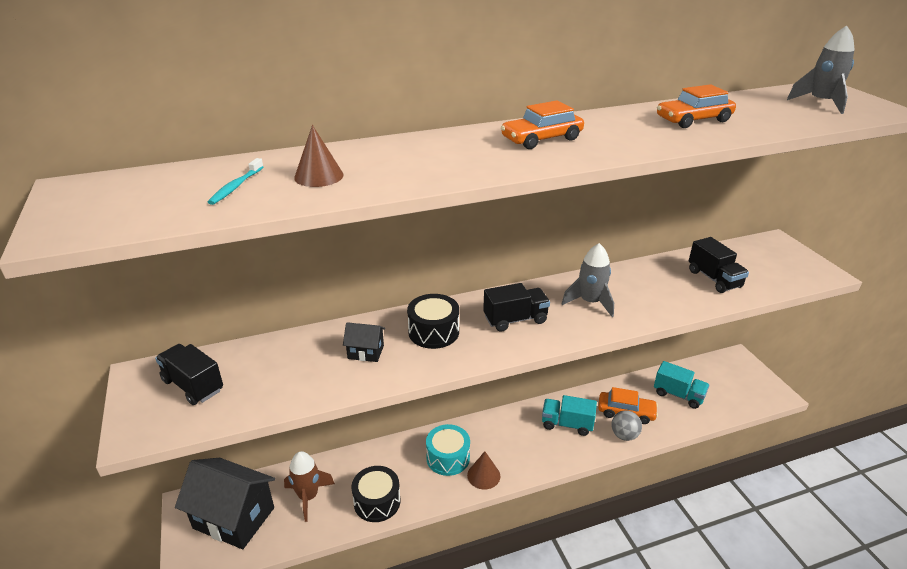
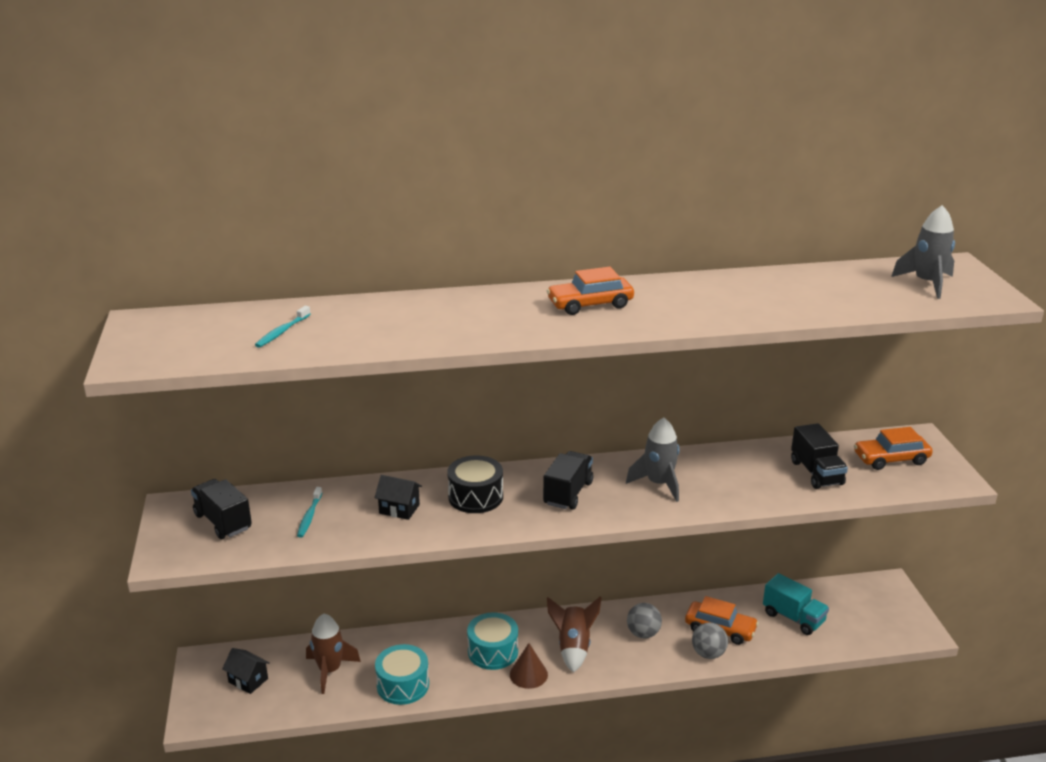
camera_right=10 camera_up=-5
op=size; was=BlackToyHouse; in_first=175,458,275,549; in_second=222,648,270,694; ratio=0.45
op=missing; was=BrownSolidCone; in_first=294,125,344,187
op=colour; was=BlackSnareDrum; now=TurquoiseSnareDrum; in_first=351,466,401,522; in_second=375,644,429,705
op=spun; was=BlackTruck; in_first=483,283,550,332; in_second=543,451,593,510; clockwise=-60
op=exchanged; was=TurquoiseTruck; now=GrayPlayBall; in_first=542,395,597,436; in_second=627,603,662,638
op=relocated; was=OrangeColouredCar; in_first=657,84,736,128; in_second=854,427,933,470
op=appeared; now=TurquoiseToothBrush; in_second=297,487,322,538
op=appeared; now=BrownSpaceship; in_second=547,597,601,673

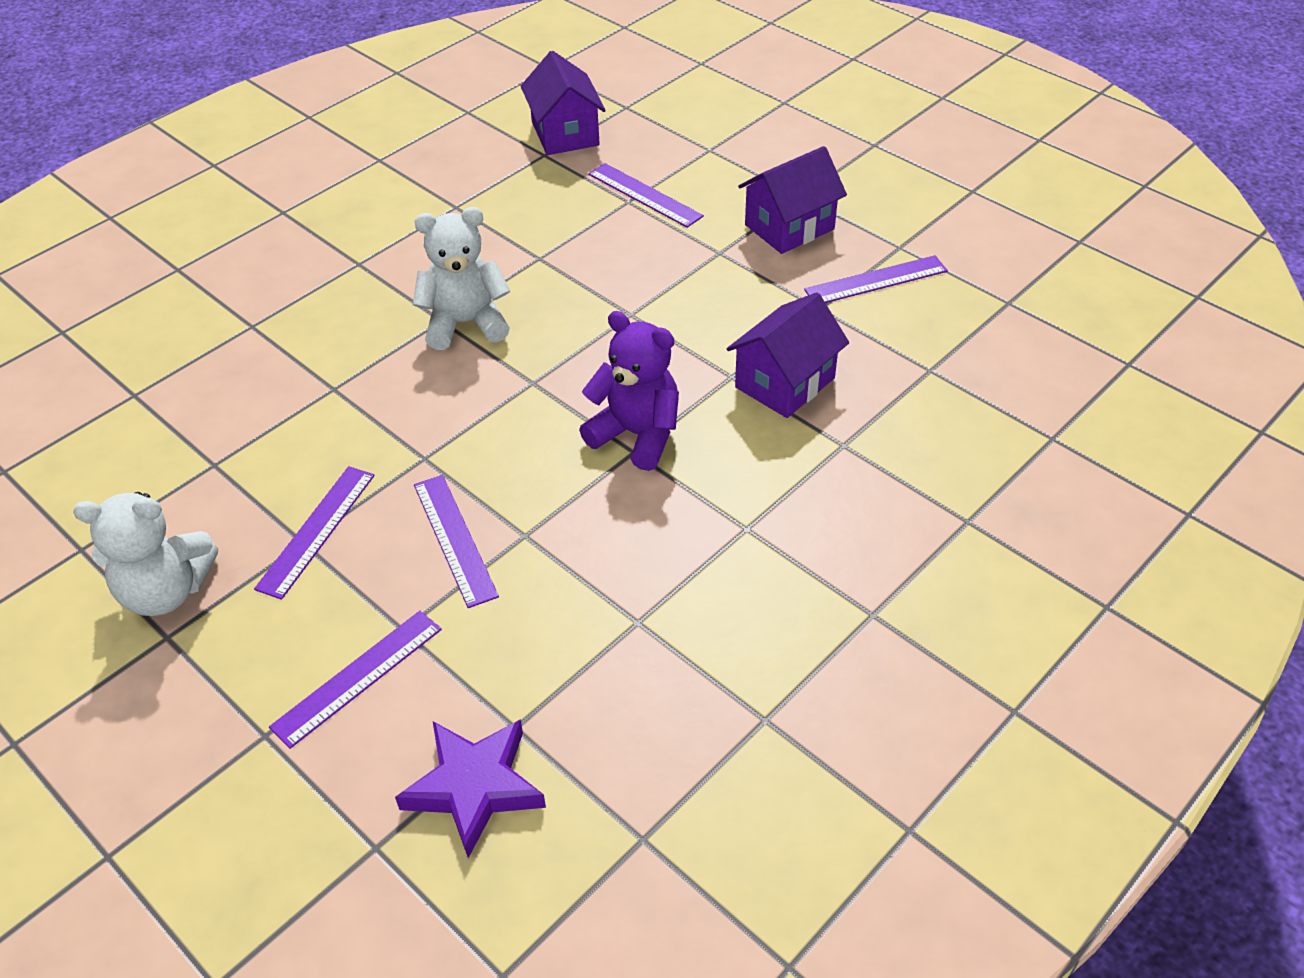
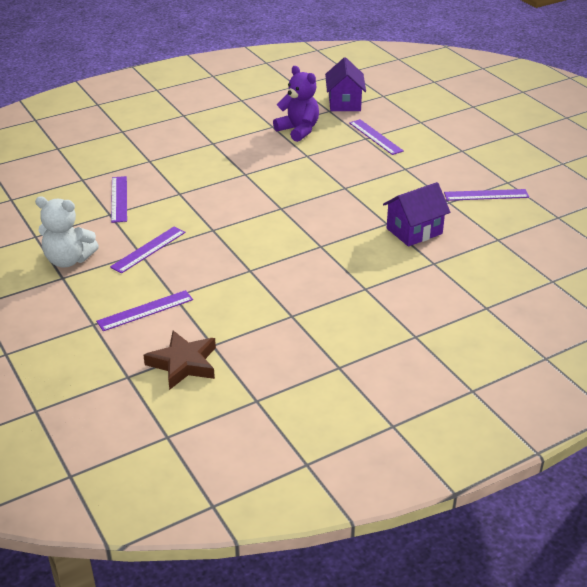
camera_right=15 camera_up=-10
op=colour; was=PurpleStar; now=BrownStar; in_first=395,719,546,858; in_second=143,331,216,390
op=missing; was=PureWhiteStuffedBear; in_first=412,207,510,350
op=relocated; was=PurpleMeasuringStick; in_first=414,475,499,608; in_second=111,176,127,223
op=relocated; was=PurpleStuffedBear; in_first=579,311,679,471; in_second=273,66,319,142
op=missing; was=PurpleToyHouse; in_first=738,146,847,254

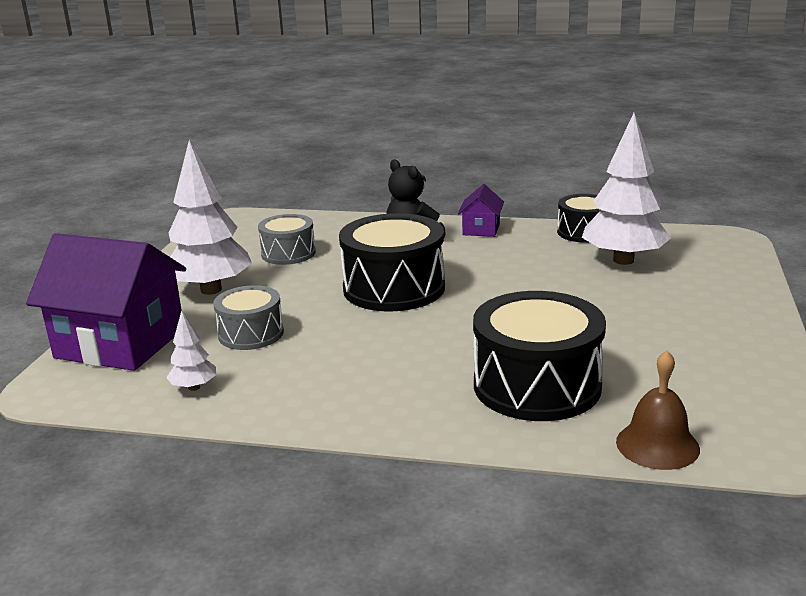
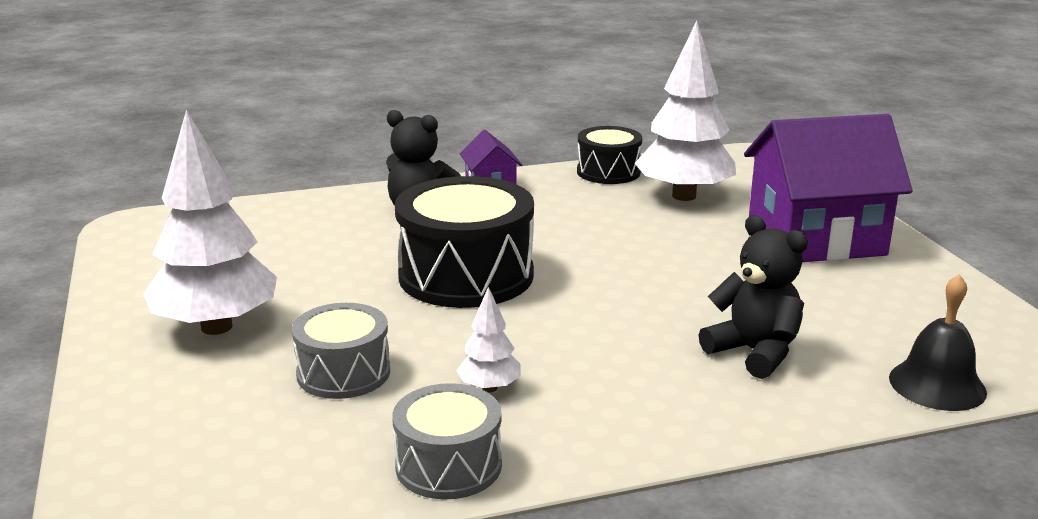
camera_right=-30 camera_up=0
op=relocated; was=PurpleToyHouse; in_first=26,233,186,371; in_second=744,114,913,262
op=relocated; was=PureWhiteTree; in_first=166,311,216,391; in_second=456,287,521,392
op=relocated; was=GraySnareDrum; in_first=258,214,316,265; in_second=392,383,502,500
op=exchanged; was=BlackSnareDrum; now=BlackStuffedBear; in_first=473,291,606,421; in_second=699,215,808,379
op=colour; was=BrownBell; now=BlackBell; in_first=616,351,700,470; in_second=889,274,987,411

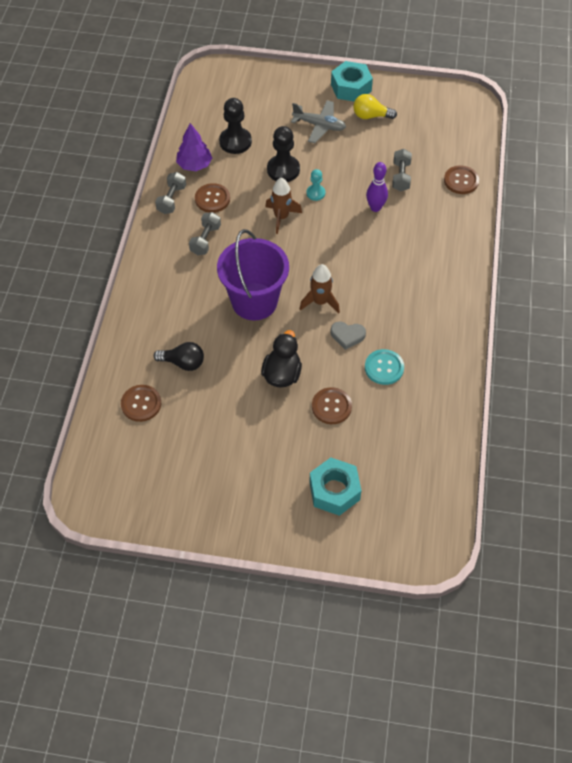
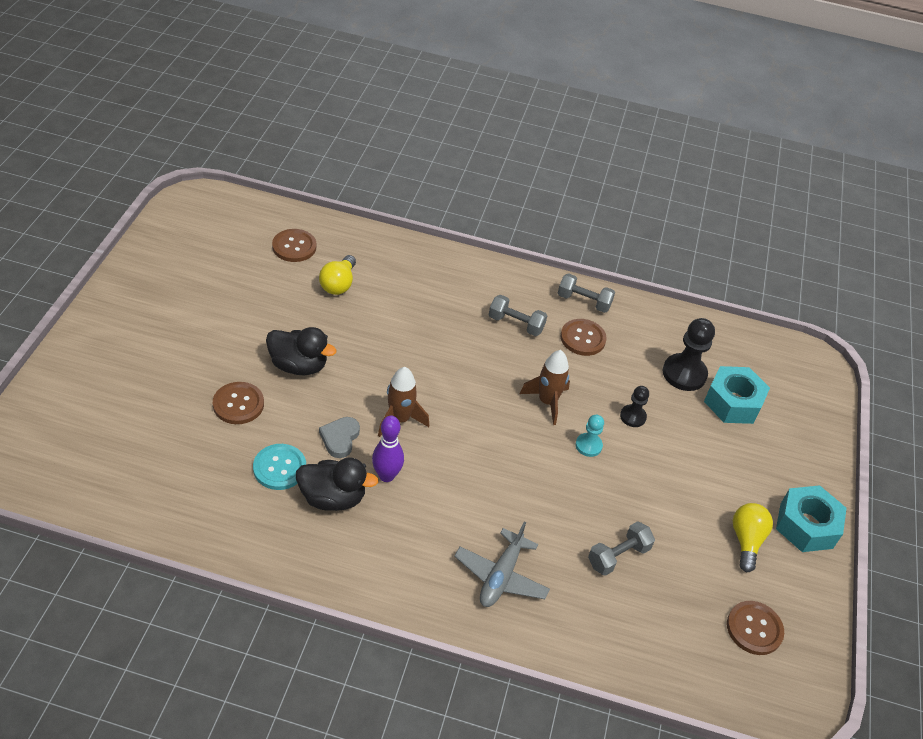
camera_right=90 camera_up=-10
op=colour; was=BlackLightbulb; now=GoldenLightbulb; in_first=154,342,204,371; in_second=319,255,356,295
op=missing; was=PurpleTree; in_first=176,123,212,171
op=missing; was=PurpleSandBucket; in_first=217,229,289,320
op=size; was=BlackChessPawn; in_first=267,126,300,182; in_second=620,386,649,427; ratio=0.57
op=relocated; was=GrayToyPlane; in_first=291,100,346,143; in_second=454,522,550,607
op=relocated; was=TurquoiseNut; in_first=309,458,362,516; in_second=704,366,770,424
op=relocated; was=PurpleBowlingPin; in_first=366,162,388,212; in_second=372,416,404,482
op=spun; was=GrayFreeWeight; in_first=392,149,412,191; in_second=588,521,655,576; clockwise=-45
op=relocated; was=BrownButton; in_first=444,165,479,194; in_second=727,601,784,655
op=appeared; now=BlackRubberDuck; in_second=296,457,379,511

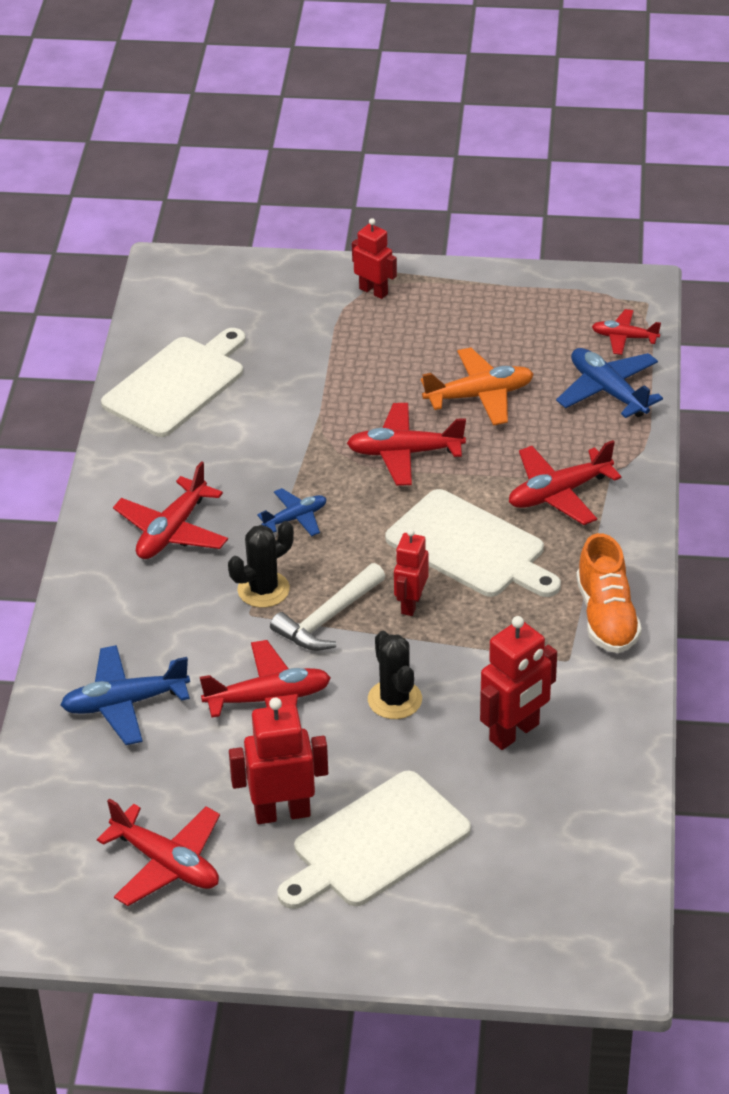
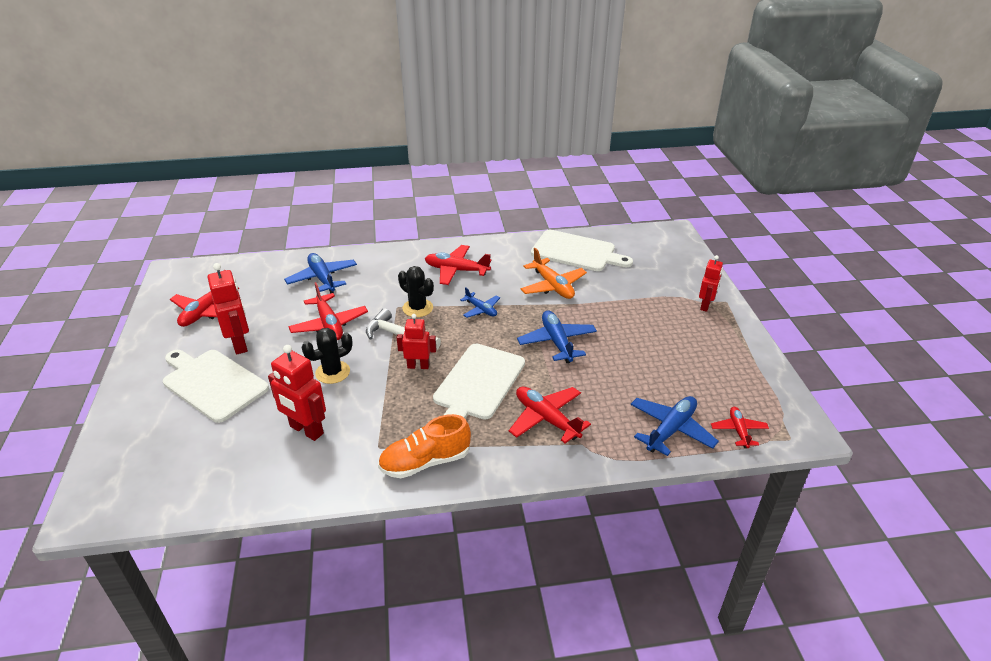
camera_right=75 camera_up=-5
op=colour; was=RedToyPlane; now=BlueToyPlane; in_first=347,403,466,486; in_second=517,310,597,363
op=relocated; was=OrangeColouredToyPlane; in_first=421,348,534,426; in_second=520,248,587,299

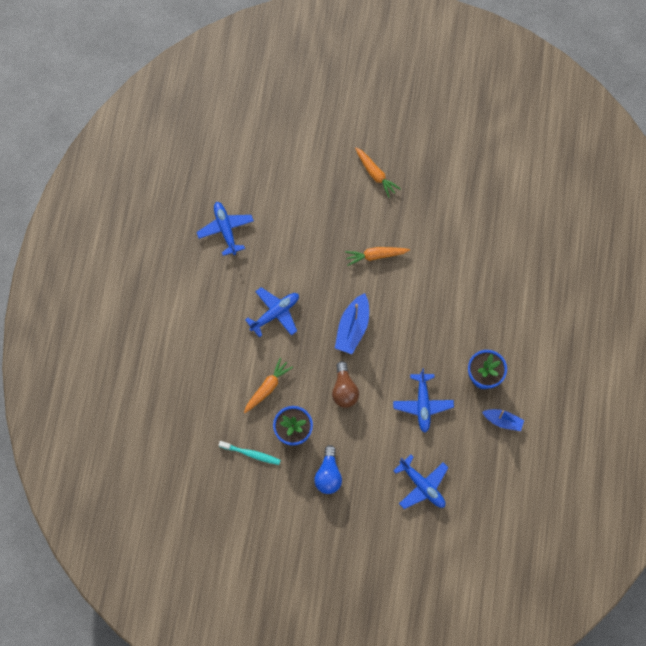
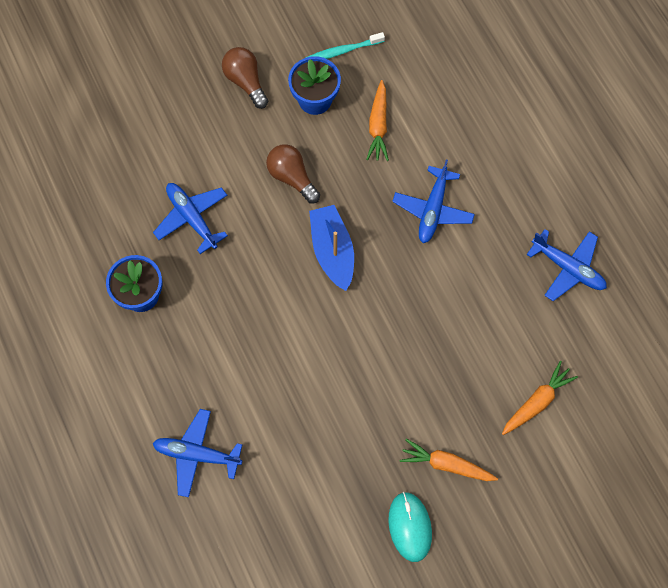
camera_right=145 camera_up=0
op=colour; was=BlueLightbulb; now=BrownLightbulb; in_first=314,445,342,494; in_second=222,47,268,109
op=relocated; was=OrangeColouredRootVegetable; in_first=345,247,410,266; in_second=502,361,578,435
op=relocated; was=BlueToyPlane; in_first=393,455,448,509; in_second=153,409,243,497
op=missing; was=BlueToyBoat; in_first=482,409,524,431
op=appeared; now=TurquoiseComputerMouse; in_second=388,492,432,562

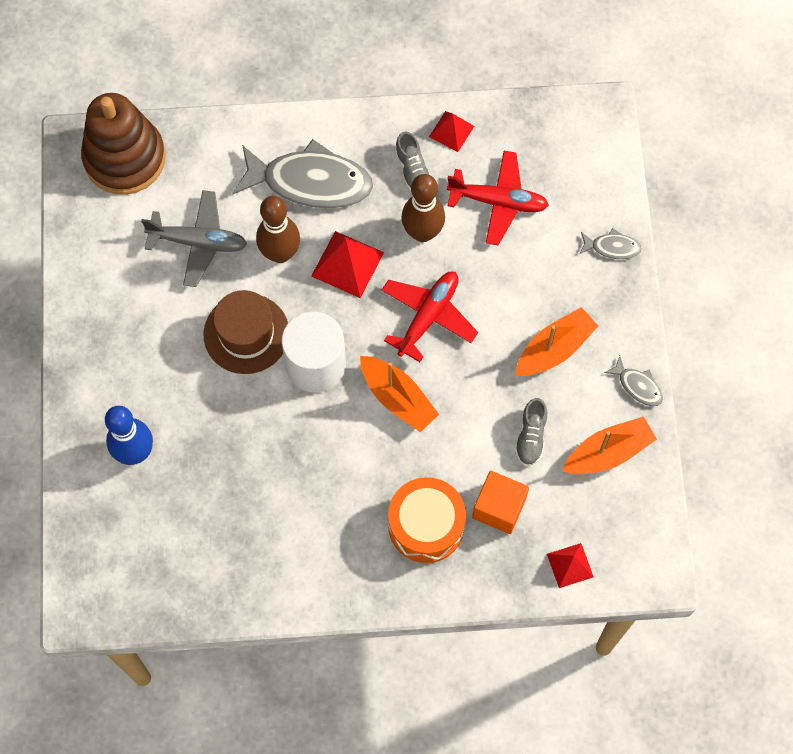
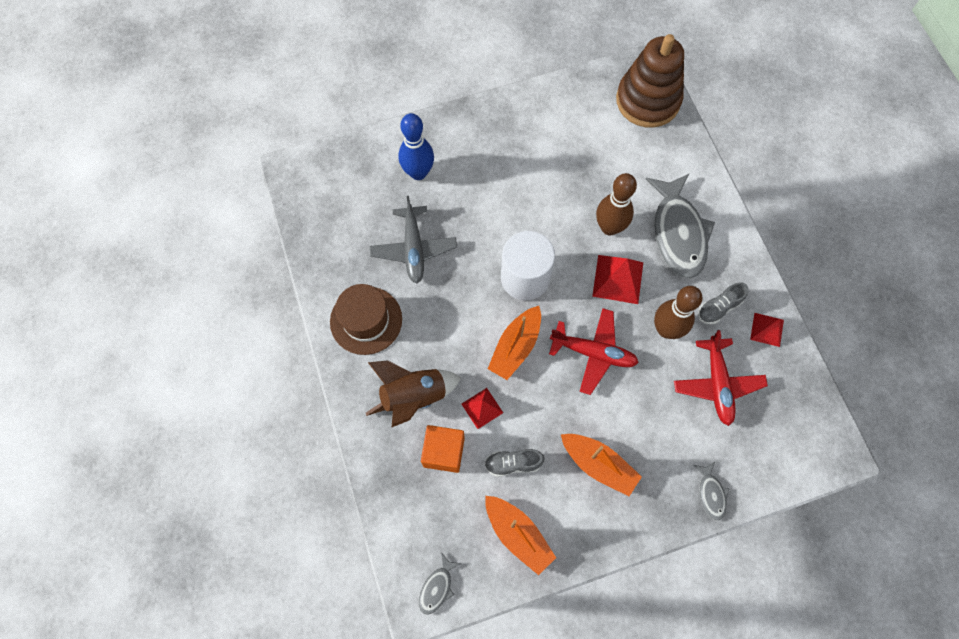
camera_right=75 camera_up=0
op=relocated; was=GrayToyPlane; in_first=141,190,247,287; in_second=370,196,457,284
op=relocated; was=BrownTallHat; in_first=204,290,288,374; in_second=330,284,402,355
op=exchanged; was=OrangeColouredSnareDrum; now=BrownSpaceship; in_first=388,477,466,563; in_second=366,360,461,427
op=relocated; was=RedPyramidShape; in_first=547,543,594,588; in_second=462,388,503,429
op=relocated; was=GrayFish; in_first=604,356,663,406; in_second=419,553,462,615

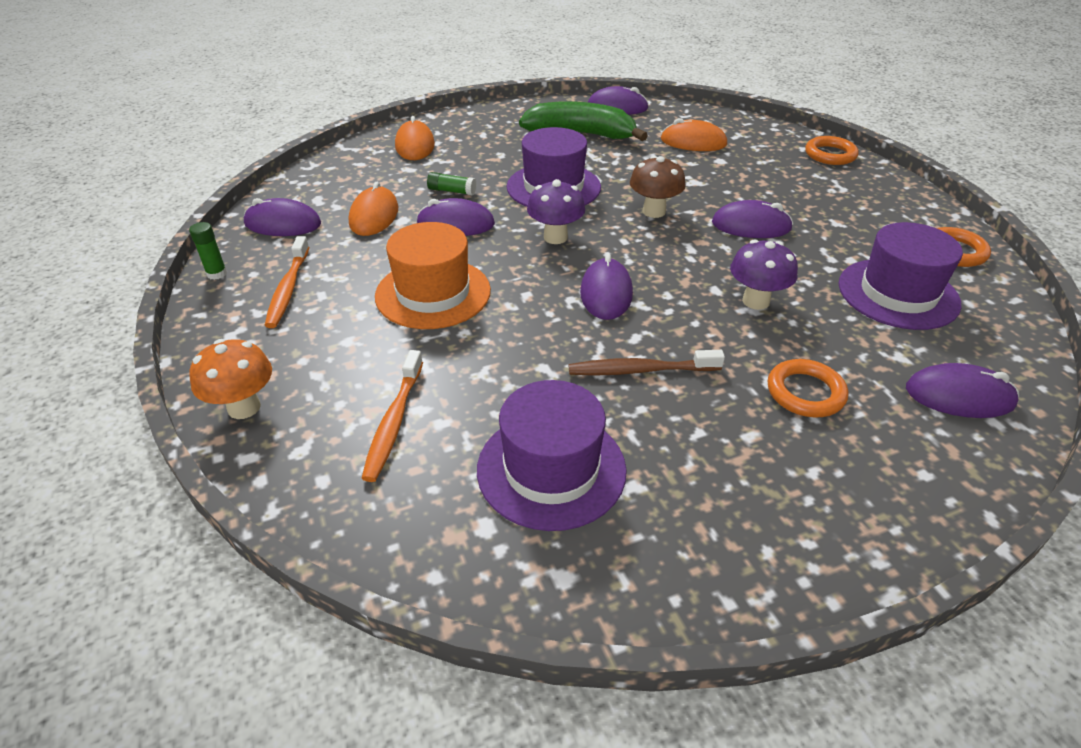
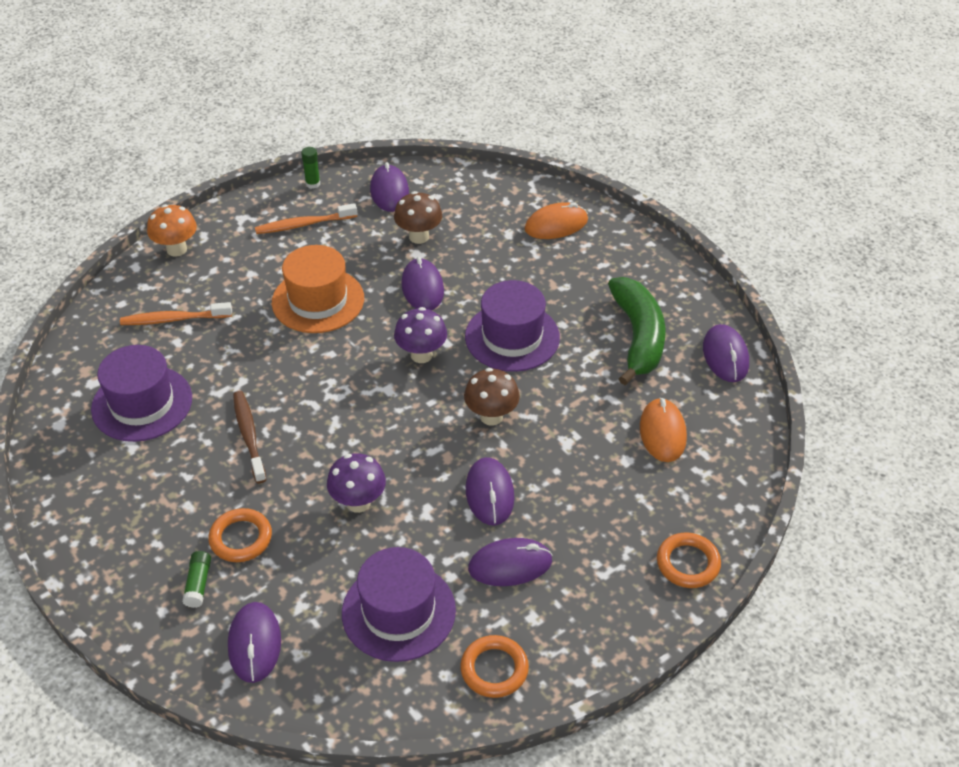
camera_right=75 camera_up=5
op=exchanged; was=OrangeColouredComputerMouse; now=BrownFungus; in_first=349,182,398,236; in_second=394,191,442,244
op=relocated; was=EmeraldGlueStick; in_first=427,172,476,195; in_second=182,551,211,608
op=relocated; was=PurpleComputerMouse; in_first=580,254,633,320; in_second=468,538,552,586

